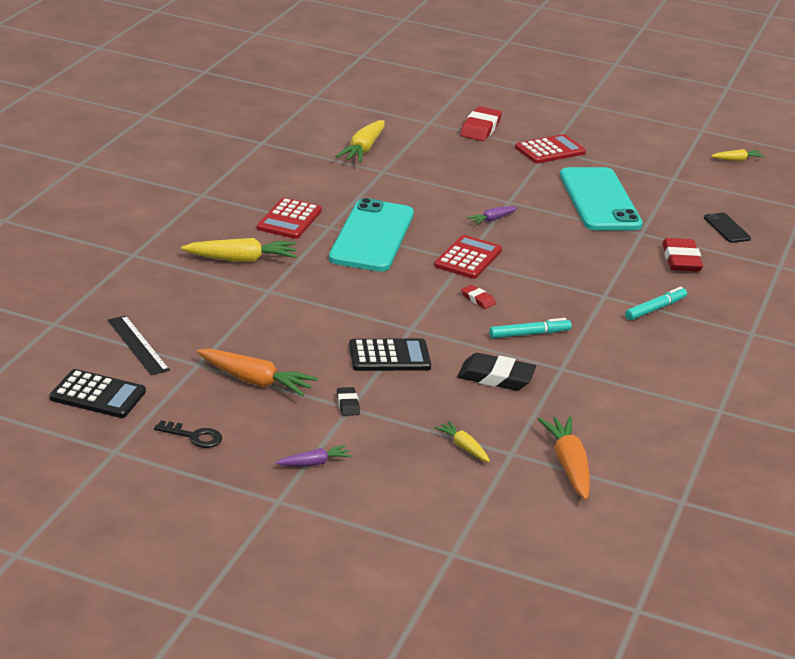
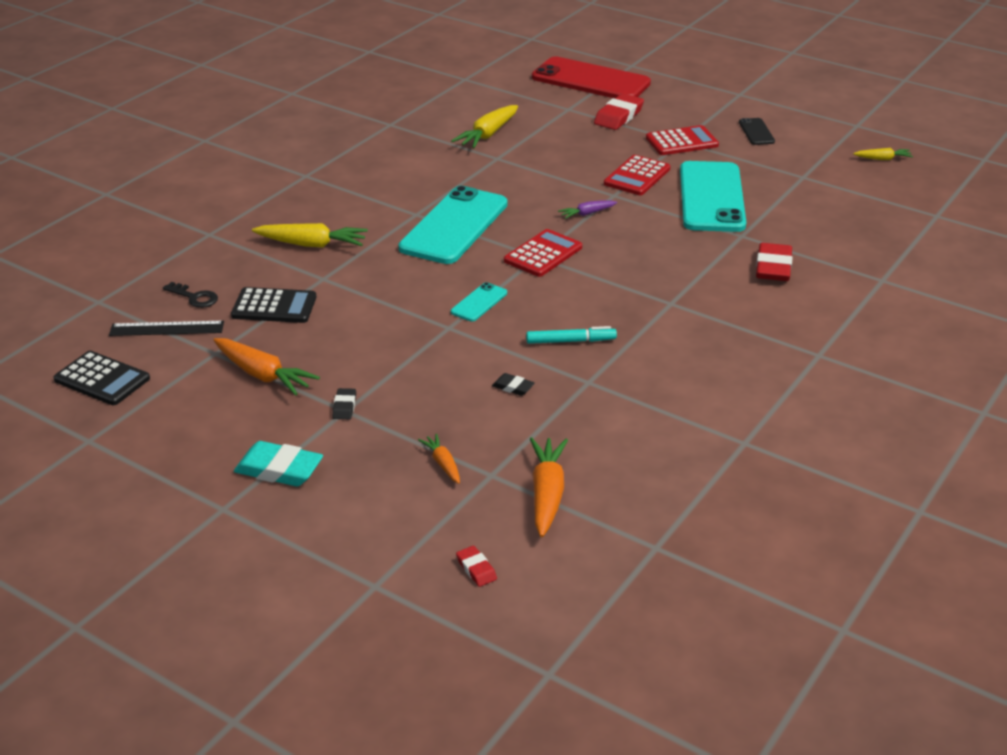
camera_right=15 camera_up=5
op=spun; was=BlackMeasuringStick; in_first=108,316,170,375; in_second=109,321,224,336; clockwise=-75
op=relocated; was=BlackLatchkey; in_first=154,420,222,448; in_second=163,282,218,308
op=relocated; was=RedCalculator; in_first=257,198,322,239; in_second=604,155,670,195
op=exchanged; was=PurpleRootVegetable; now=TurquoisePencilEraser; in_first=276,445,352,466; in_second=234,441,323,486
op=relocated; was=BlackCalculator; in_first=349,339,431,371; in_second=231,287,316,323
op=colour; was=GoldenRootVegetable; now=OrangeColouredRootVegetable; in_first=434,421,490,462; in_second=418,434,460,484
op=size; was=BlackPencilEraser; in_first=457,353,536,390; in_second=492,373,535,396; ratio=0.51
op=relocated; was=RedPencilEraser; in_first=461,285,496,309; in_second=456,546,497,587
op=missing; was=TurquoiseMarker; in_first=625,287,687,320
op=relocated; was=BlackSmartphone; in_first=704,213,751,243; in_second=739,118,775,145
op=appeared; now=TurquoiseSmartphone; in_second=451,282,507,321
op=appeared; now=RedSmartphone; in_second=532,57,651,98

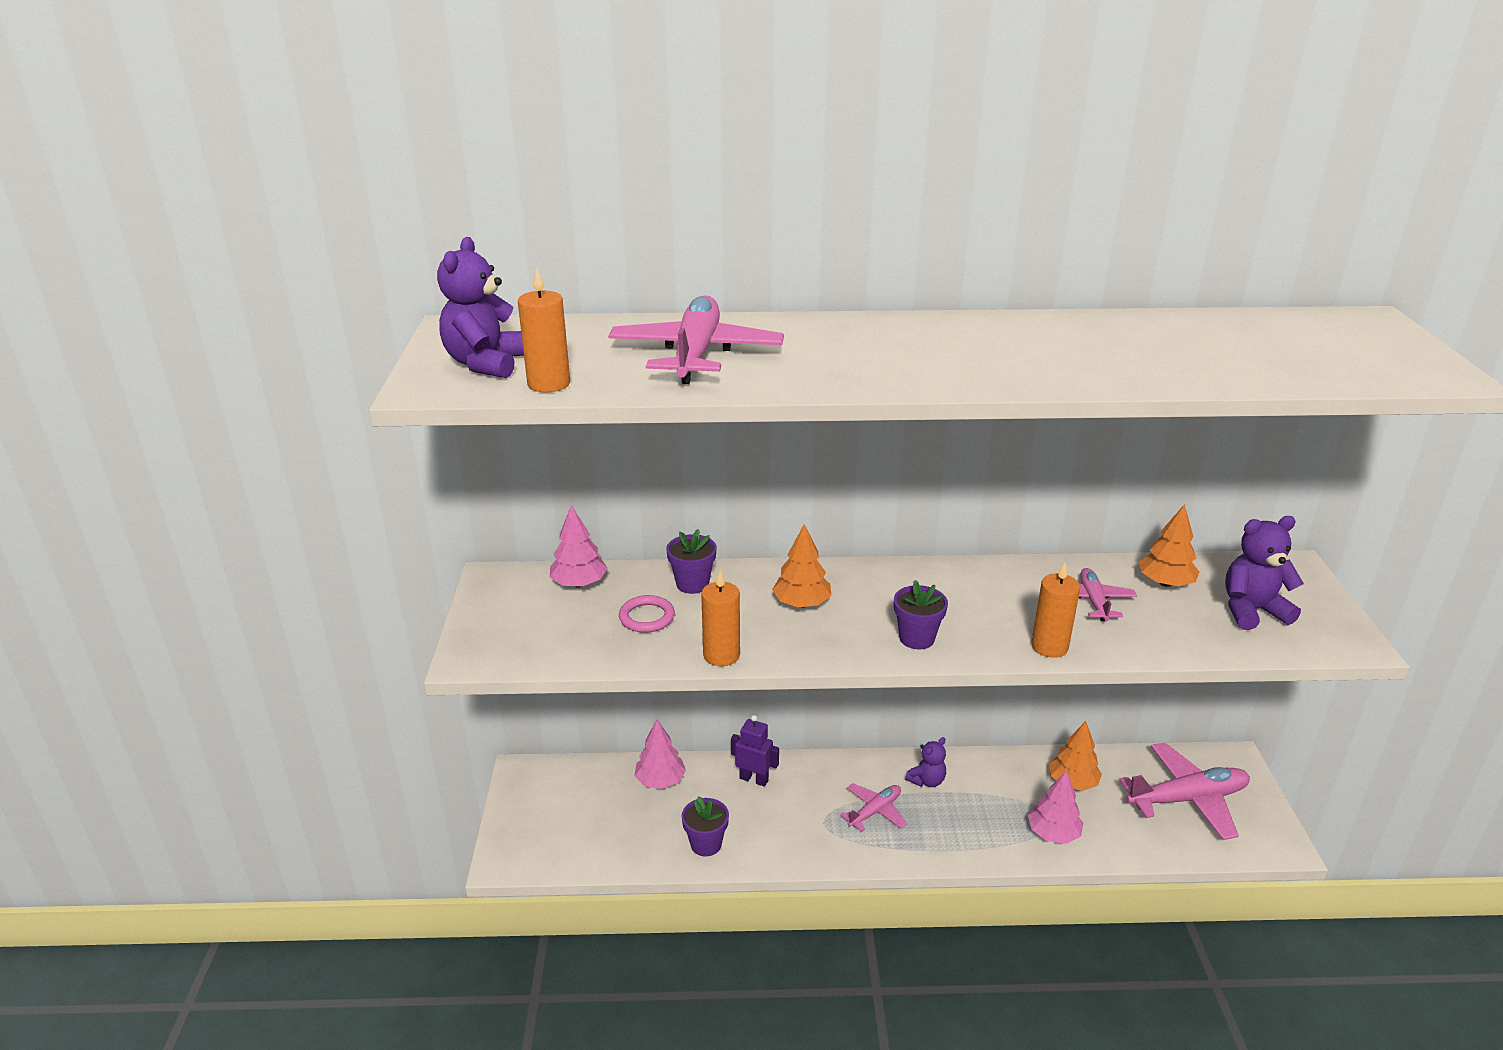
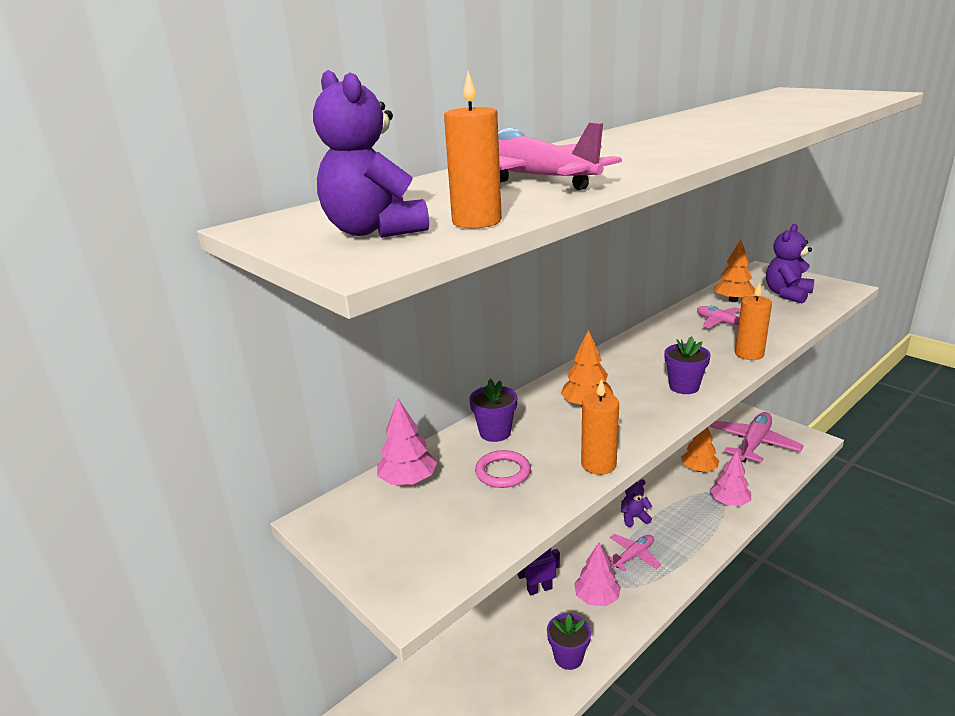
camera_right=-40 camera_up=-5
op=relocated; was=RosyTree; in_first=634,720,686,789; in_second=574,543,621,606
op=spun; was=RosyToyPlane; in_first=840,783,907,832; in_second=607,534,661,571; clockwise=45
op=spun; was=PurpleStuffedBear; in_first=905,737,946,787; in_second=621,479,652,527; clockwise=-105

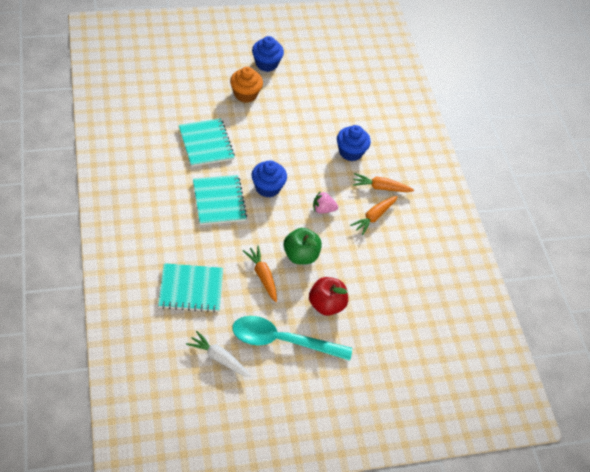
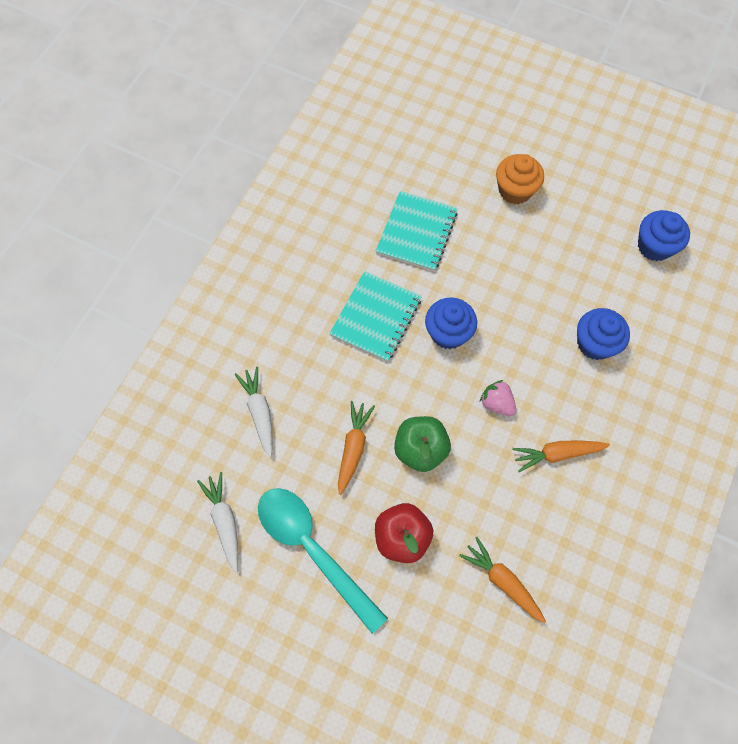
camera_right=45 camera_up=15
op=exchanged; was=TurquoiseExerciseBook; now=PureWhiteRootVegetable; in_first=158,263,223,312; in_second=235,367,273,457
op=relocated; was=BlueFairyCake; in_first=252,36,284,72; in_second=638,210,690,261
op=relocated; was=OrangeColouredRootVegetable; in_first=353,173,414,192; in_second=459,537,546,623

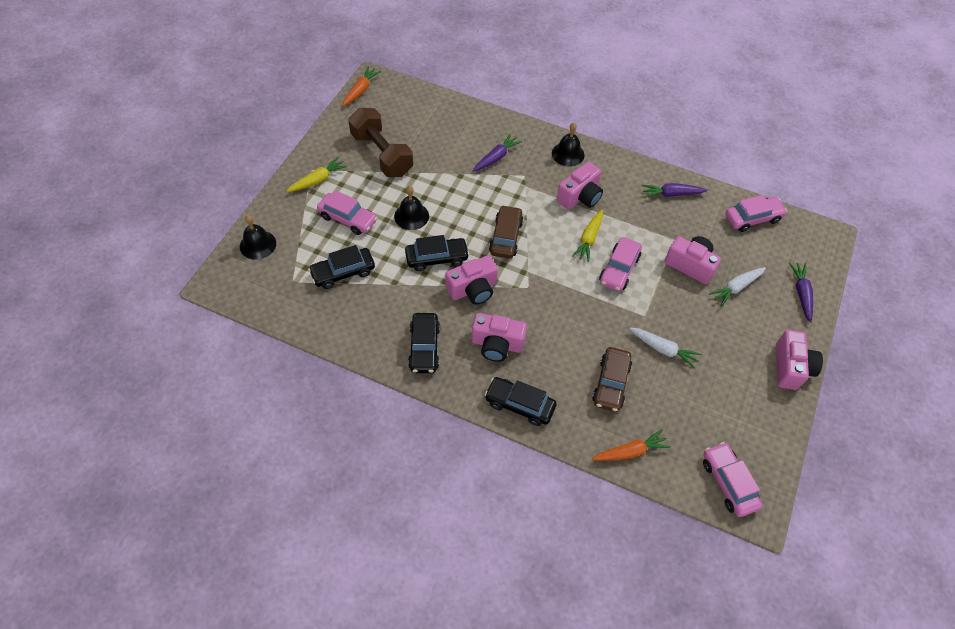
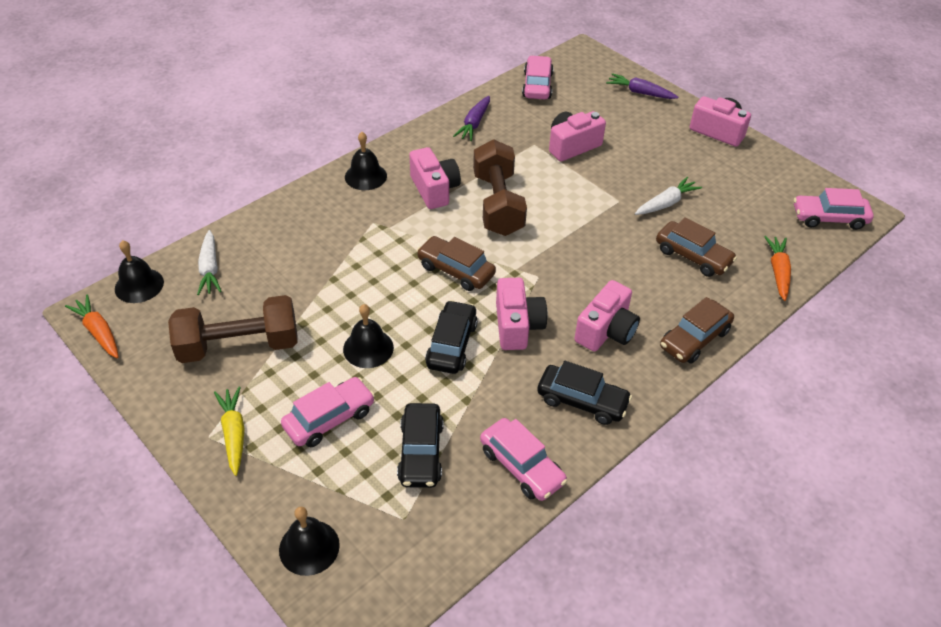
camera_right=-65 camera_up=-10
op=missing; was=PurpleRootVegetable; in_first=473,134,522,172
op=colour; was=BlackCar; now=BrownCar; in_first=484,377,557,426; in_second=660,297,734,364
op=exchanged; was=GoldenRootVegetable; now=BrownFreeWeight; in_first=572,209,603,262; in_second=473,139,527,236
op=relocated; was=RosyCar; in_first=599,237,642,292; in_second=480,418,567,501
op=relocated; was=PureWhiteRootVegetable; in_first=709,267,766,306; in_second=197,230,222,295
op=appeared; now=BlackBell; in_second=115,240,164,303

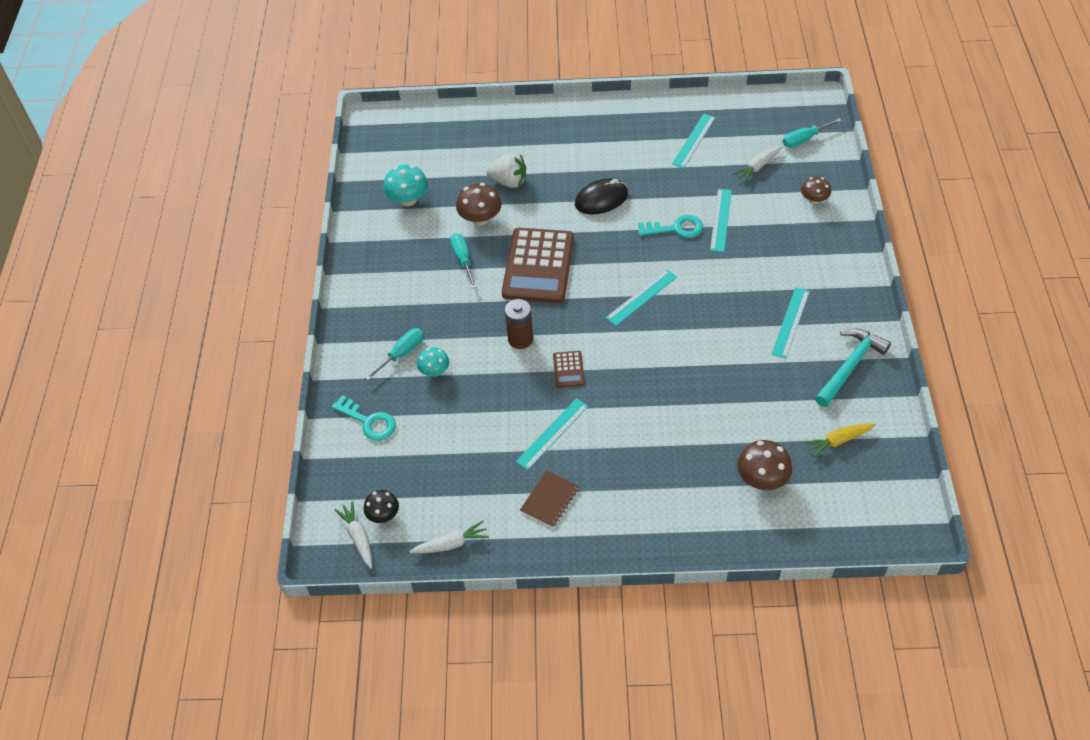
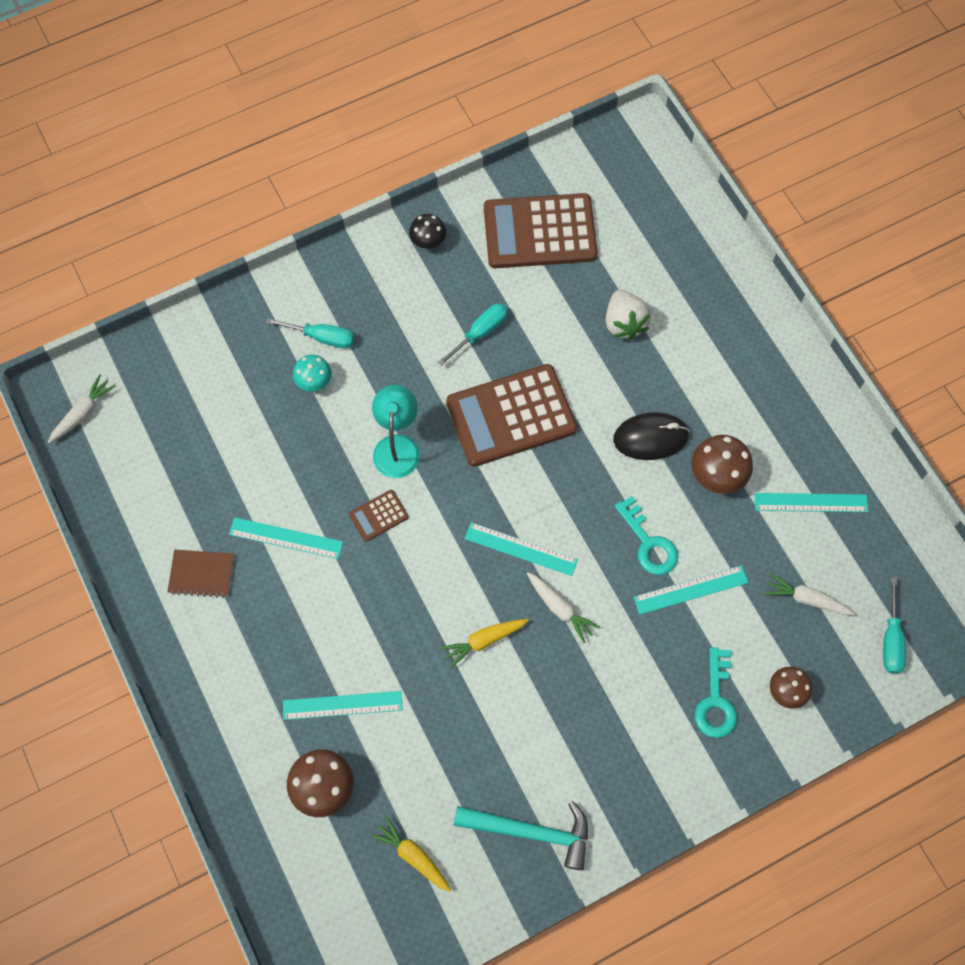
camera_right=60 camera_up=15
op=relocated; was=TurquoiseLatchkey; in_first=332,395,396,441; in_second=695,647,737,738
op=relocated; was=BlackFungus; in_first=363,490,399,523; in_second=409,214,446,249
op=exchanged; was=TurquoiseFungus; now=BrownCalculator; in_first=383,165,428,206; in_second=484,193,598,268
op=relocated; was=PureWhiteRootVegetable; in_first=409,521,489,554; in_second=527,572,600,643
op=relocated; was=BrownFungus; in_first=456,183,502,225; in_second=691,435,753,494
op=exchanged; was=BrownBattery; now=TurquoiseLamp; in_first=505,299,533,349; in_second=372,385,420,478
op=spun; was=BlackComputerMouse; in_first=575,179,628,214; in_second=613,412,690,460; clockwise=-45
op=relocated; was=TurquoiseMeasuringStick; in_first=772,287,810,358; in_second=283,691,403,720
op=spun; was=TurquoiseFlatScrewdriver; in_first=783,118,842,148; in_second=883,577,906,674; clockwise=-120
op=appeared; now=GoldenRootVegetable; in_second=441,619,529,668

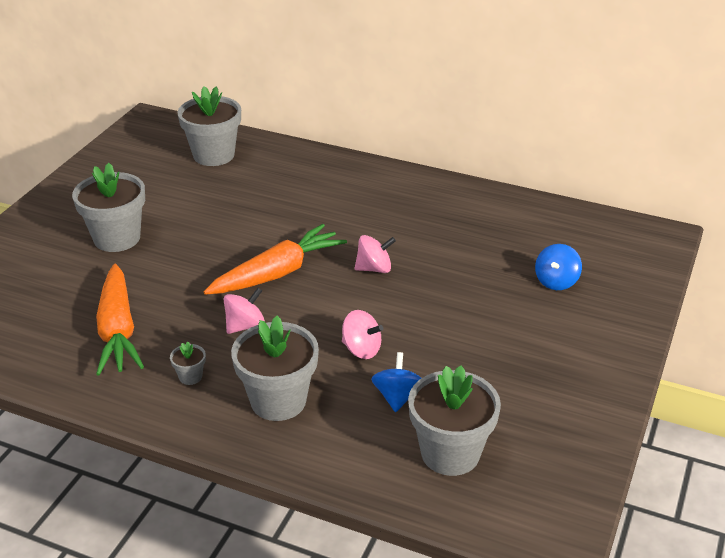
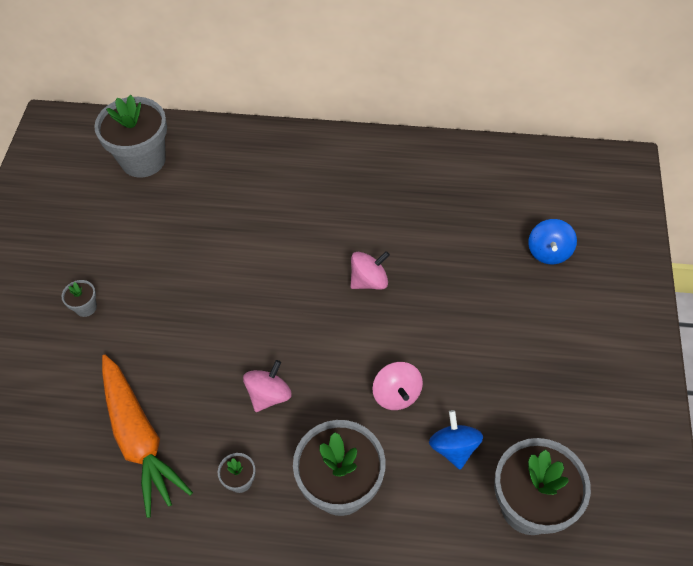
camera_right=-15 camera_up=20
op=size; was=GrayFlowerPot; in_first=72,163,145,252; in_second=62,280,97,317; ratio=0.43
op=missing; was=OrangeColouredRootVegetable; in_first=204,224,347,295
op=spun; was=RosyToyTop; in_first=342,310,383,359; in_second=372,362,423,410; clockwise=60

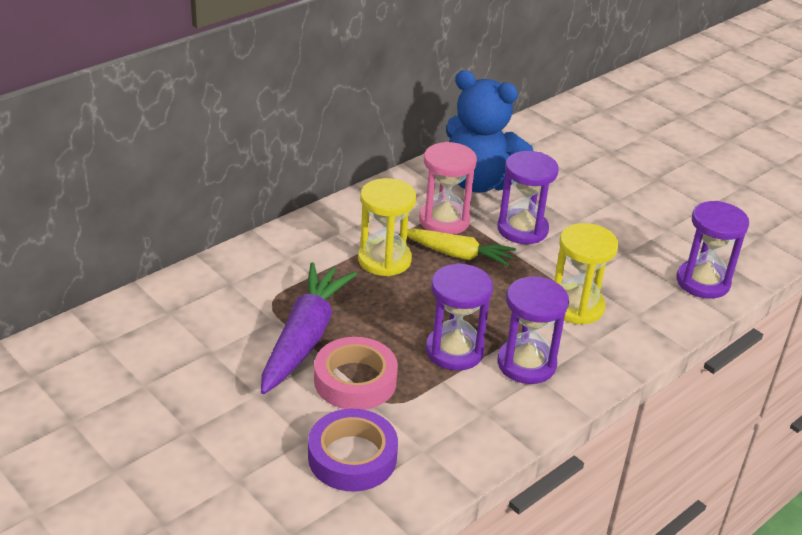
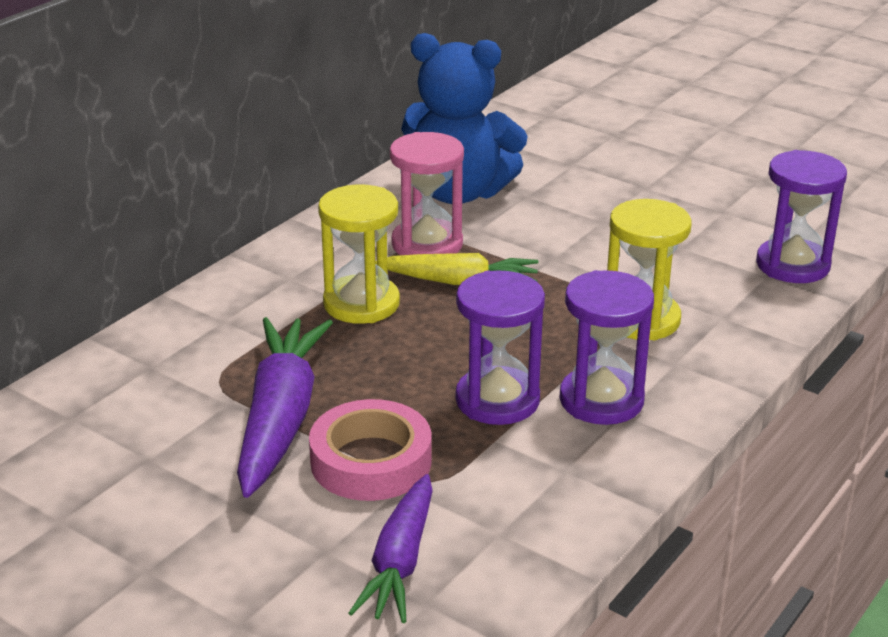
camera_right=-10 camera_up=-5
op=exchanged; was=PurpleTape; now=PurpleRootVegetable; in_first=308,409,398,492; in_second=349,474,433,623
op=missing; was=PurpleHourglass; in_first=497,151,559,244

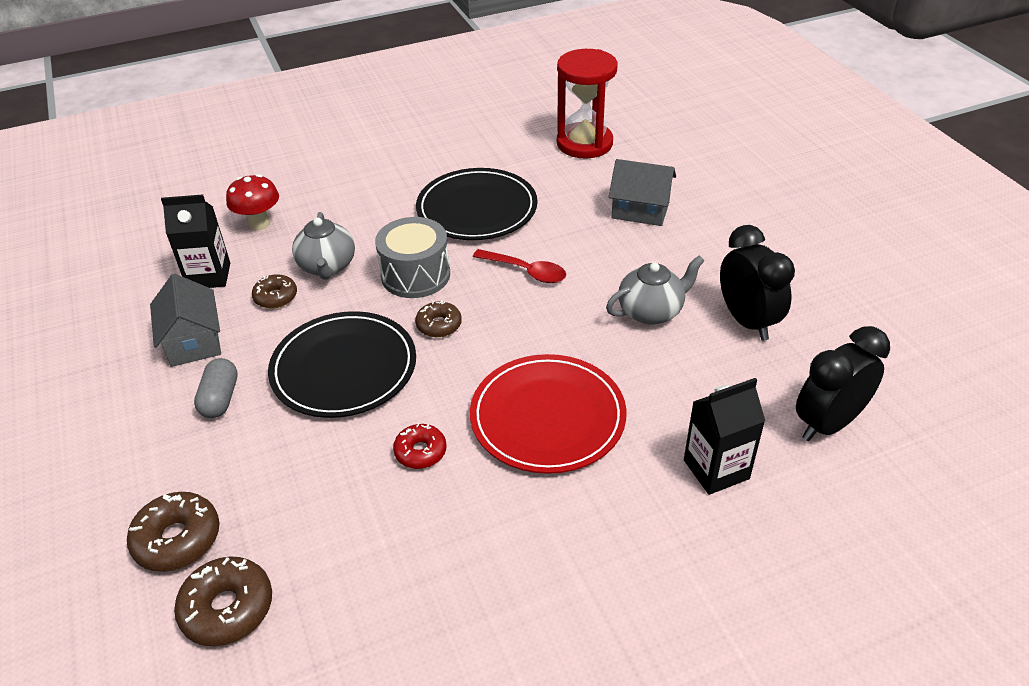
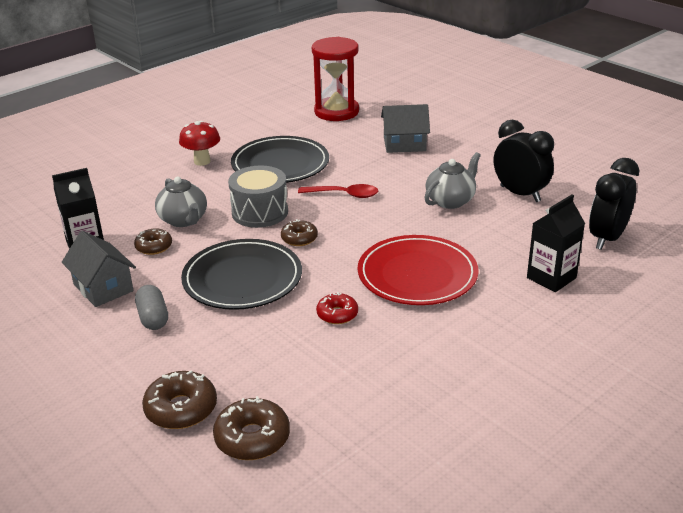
camera_right=-20 camera_up=-10
op=relocated; was=RedFungus; in_first=226,174,279,231; in_second=179,121,220,166

